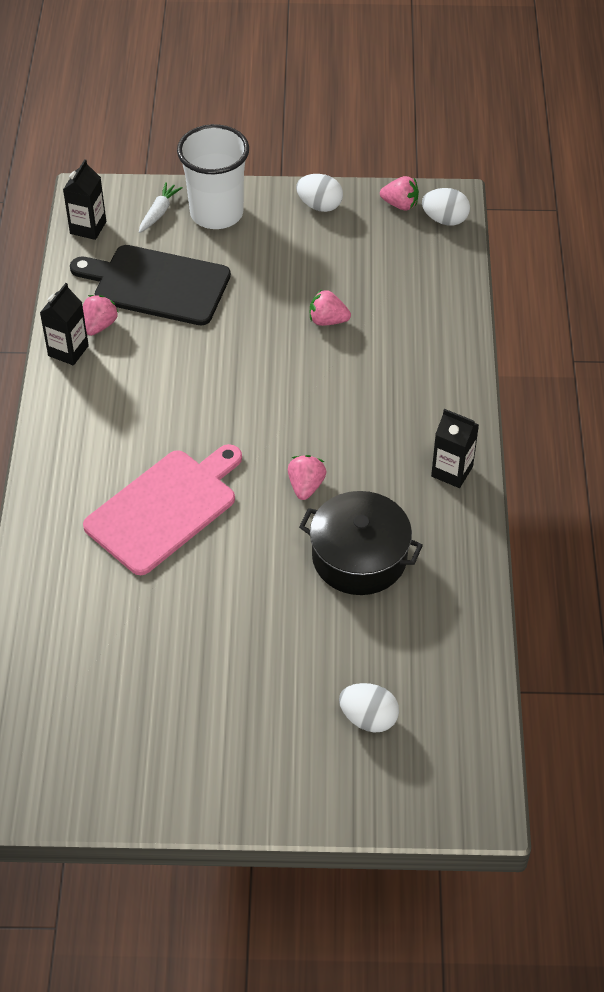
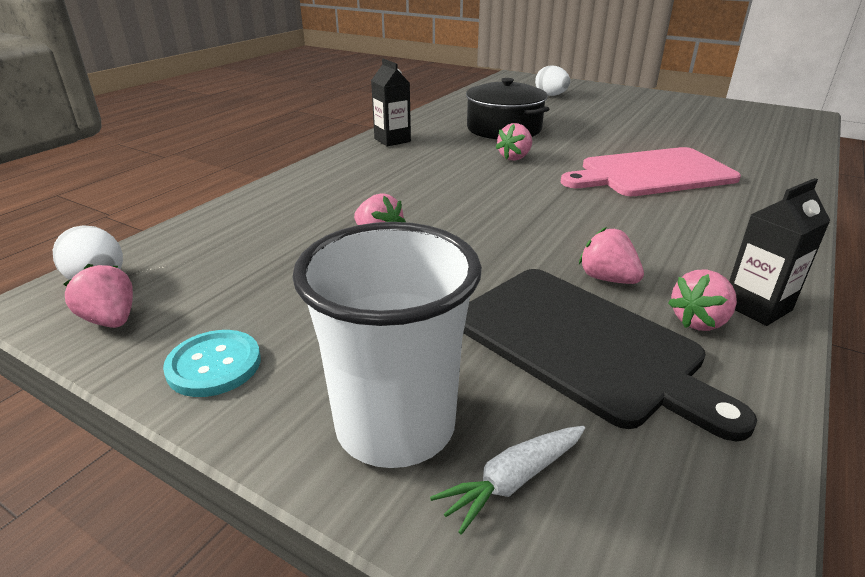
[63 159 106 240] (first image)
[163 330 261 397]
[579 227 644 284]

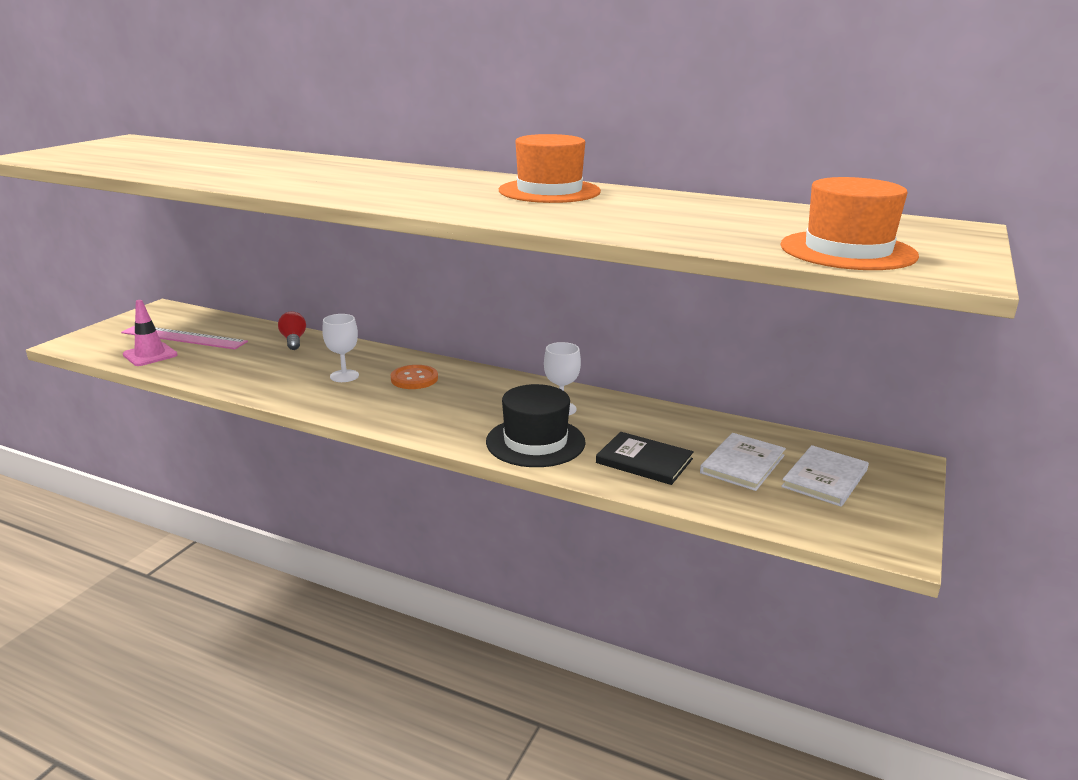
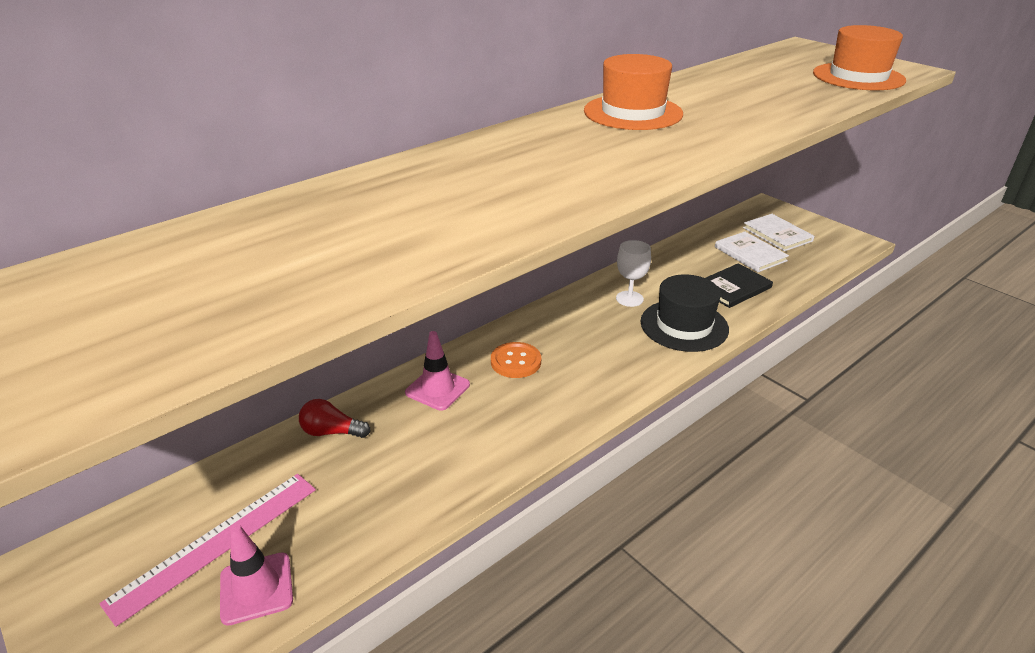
[322 314 359 382] (first image)
[405 331 470 411]

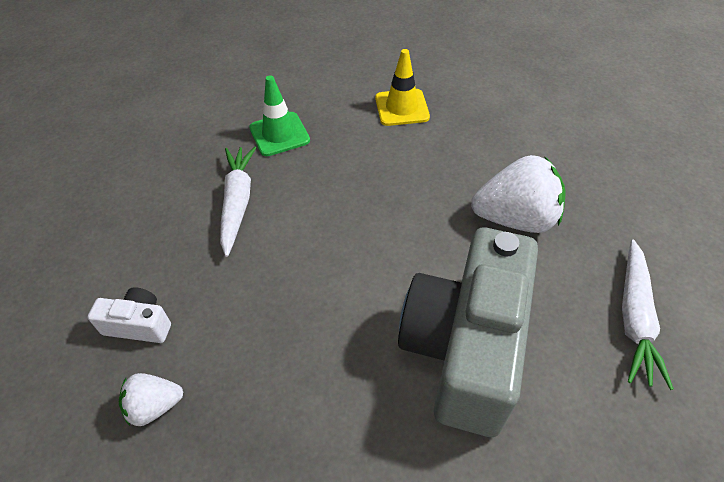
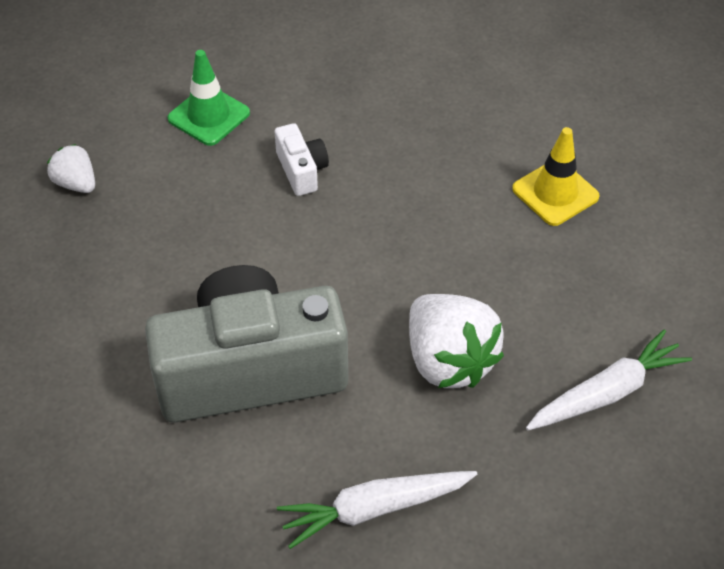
[275 123 329 196]
[526 329 692 430]
[167 50 250 146]

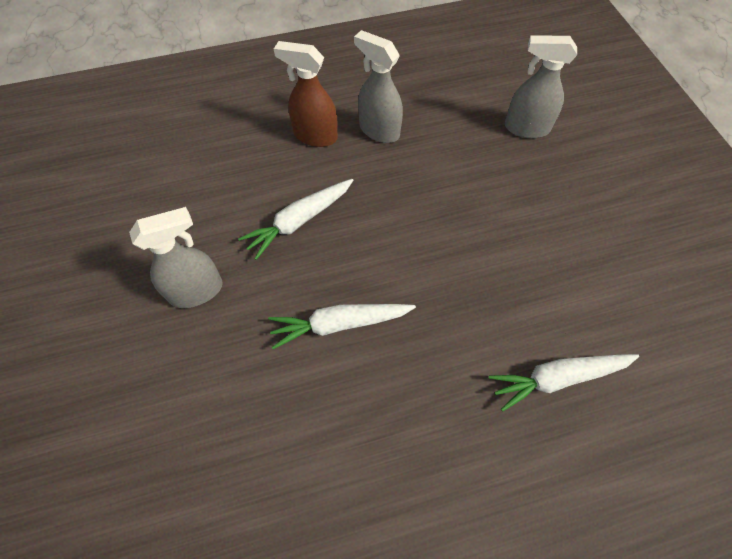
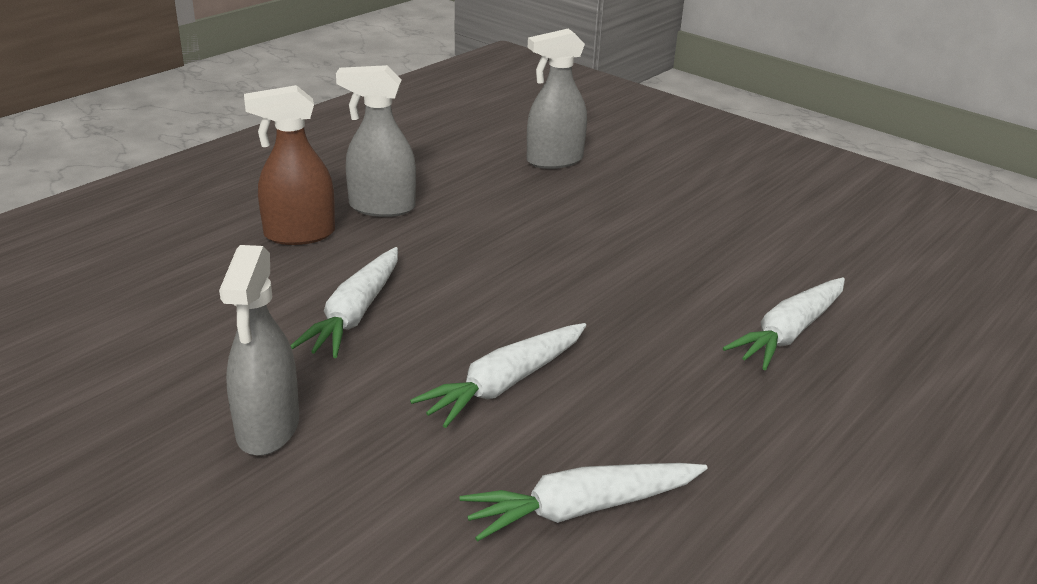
[219 245 299 456]
[460 463 708 541]

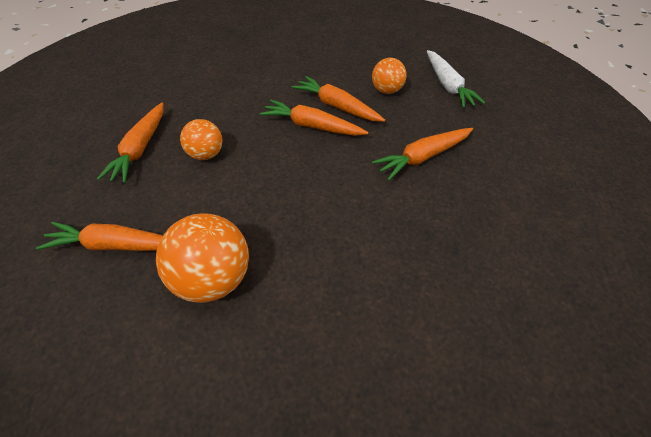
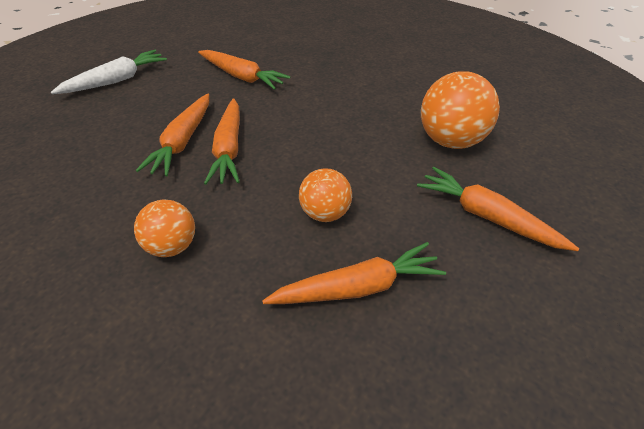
[417 167 579 251]
[134 200 195 257]

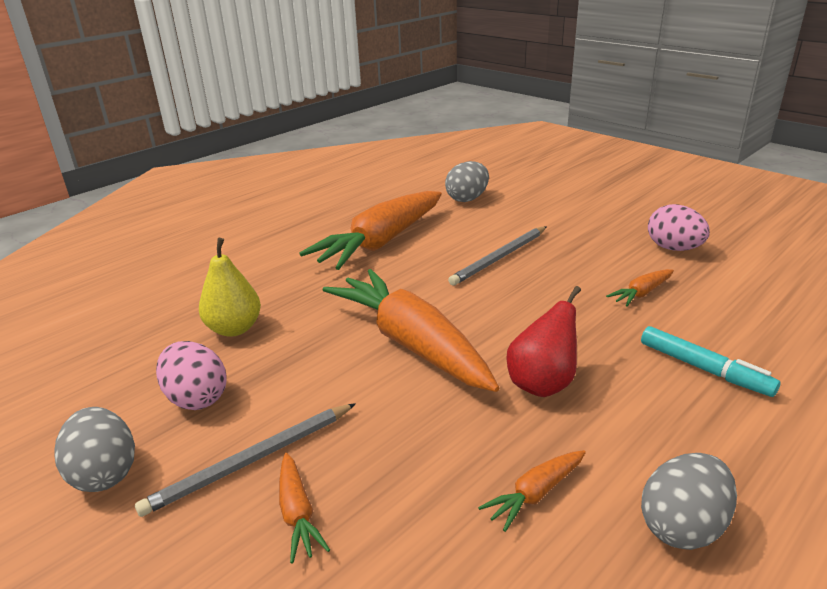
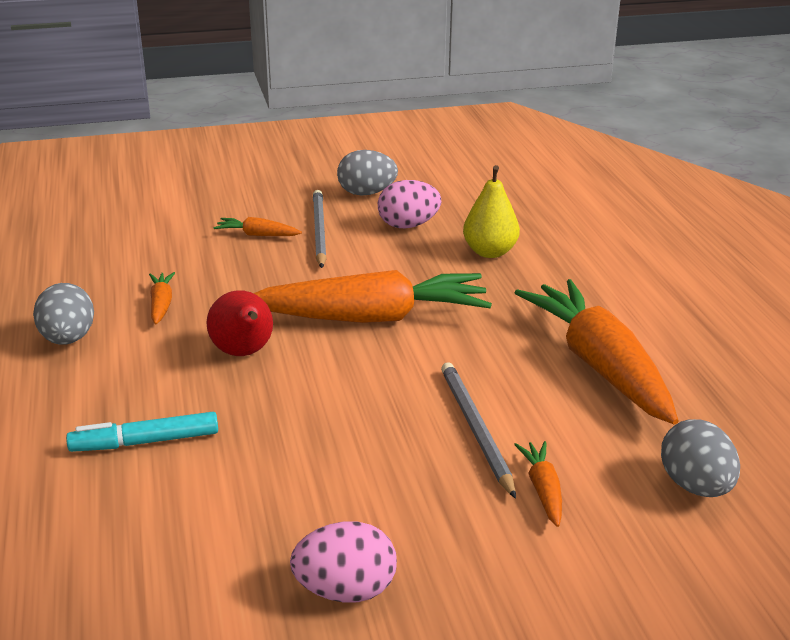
[514 441 562 527]

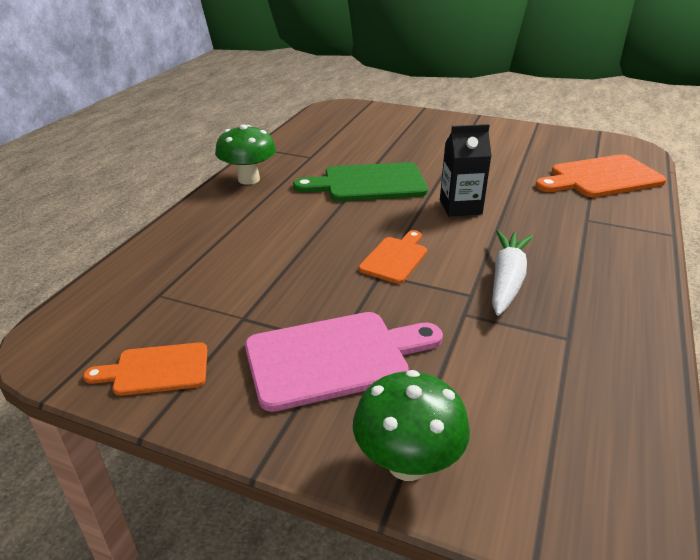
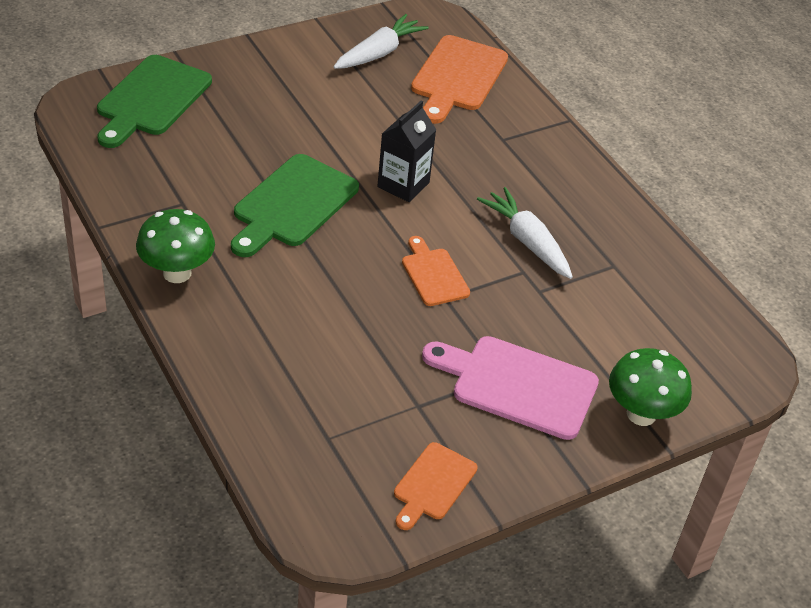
[422 336 599 440]
[97 55 212 148]
[334 14 429 69]

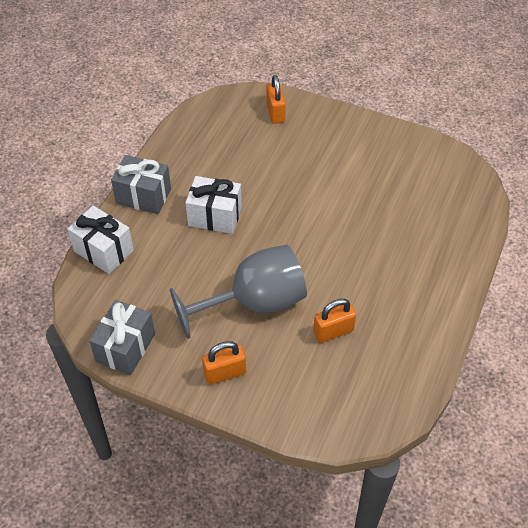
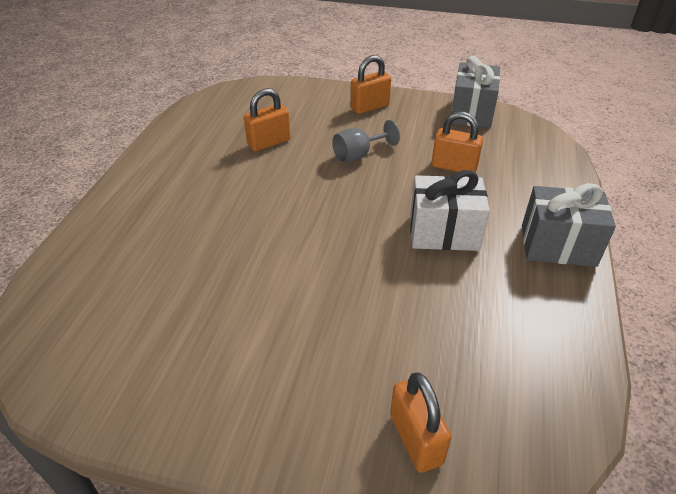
[67 206 134 274] (first image)
[332 120 400 163]
[432 112 483 173]

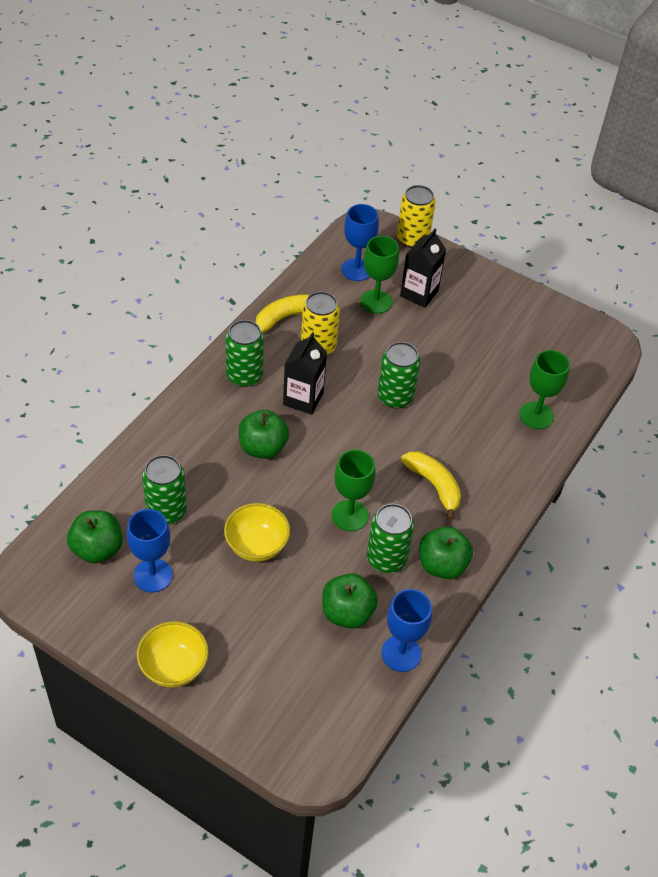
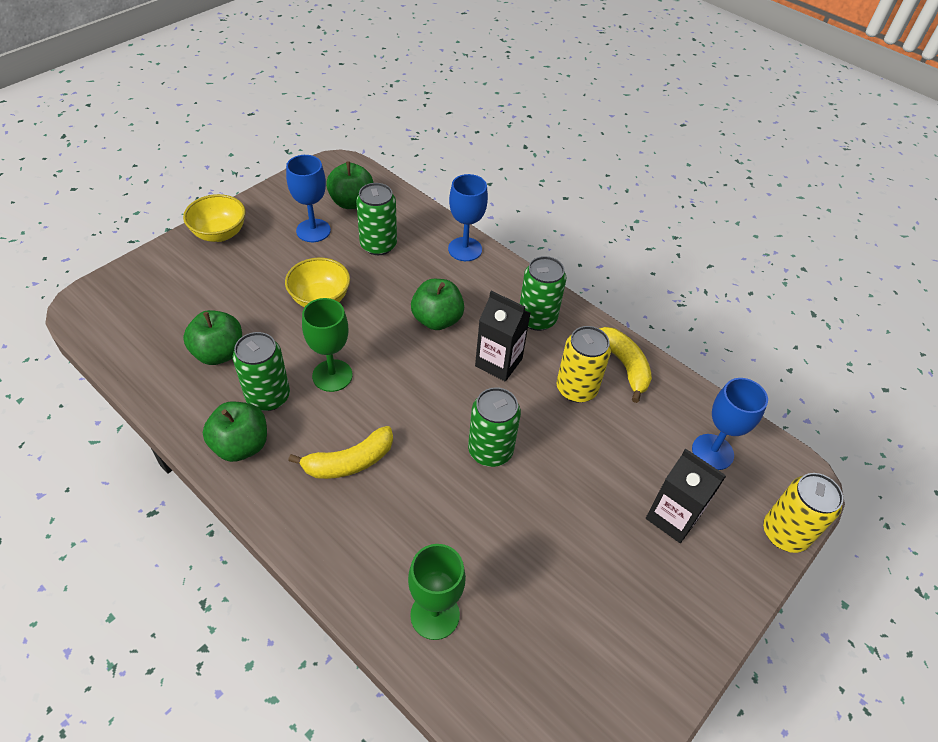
[360 236 399 314] (first image)
[448 174 488 261]

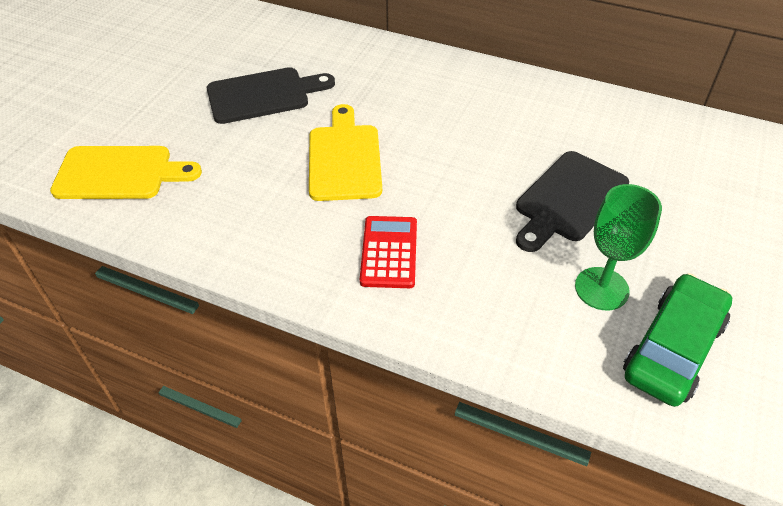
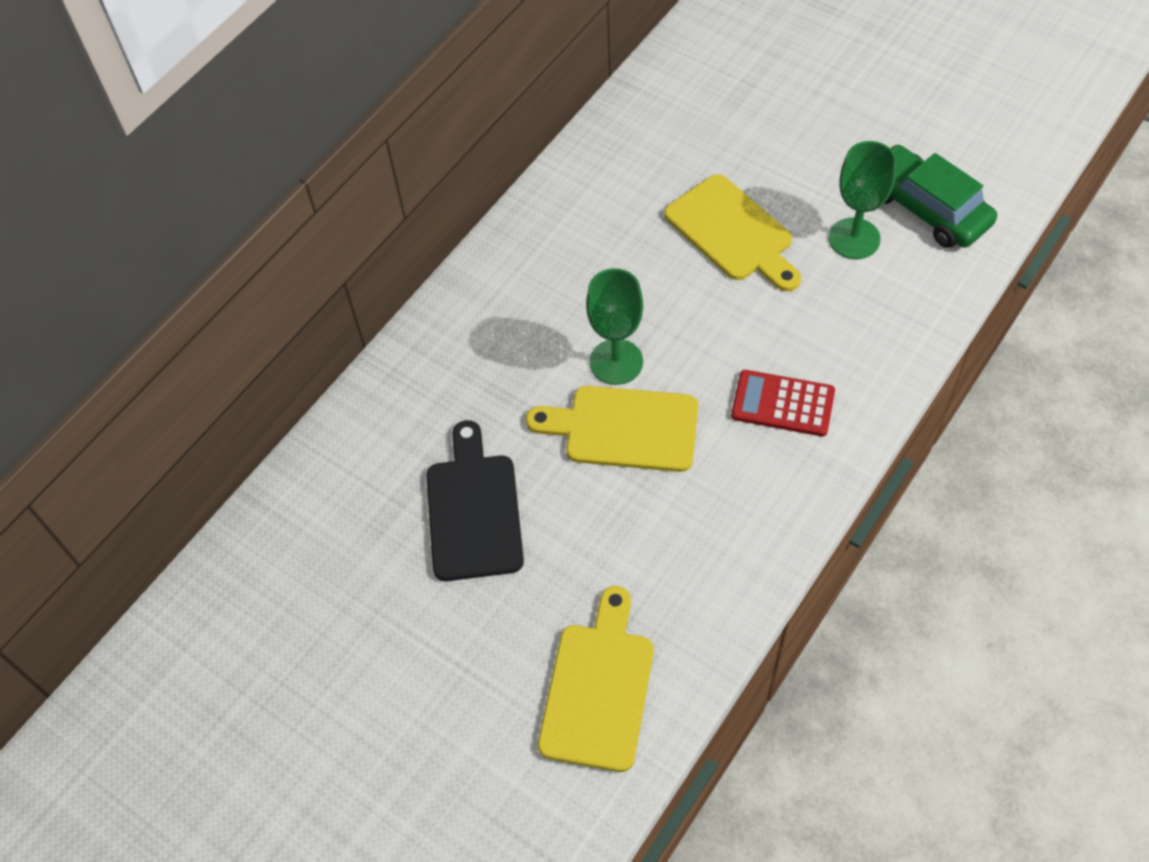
[664 174 801 292]
[586 268 643 385]

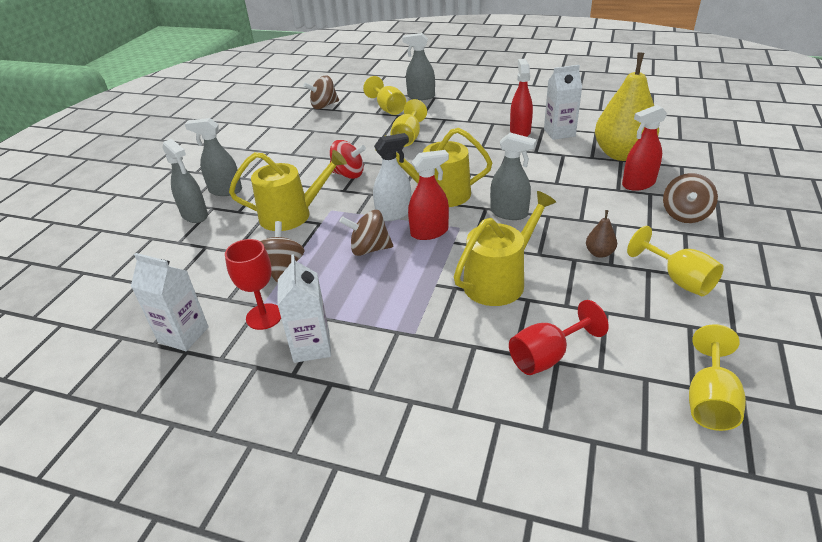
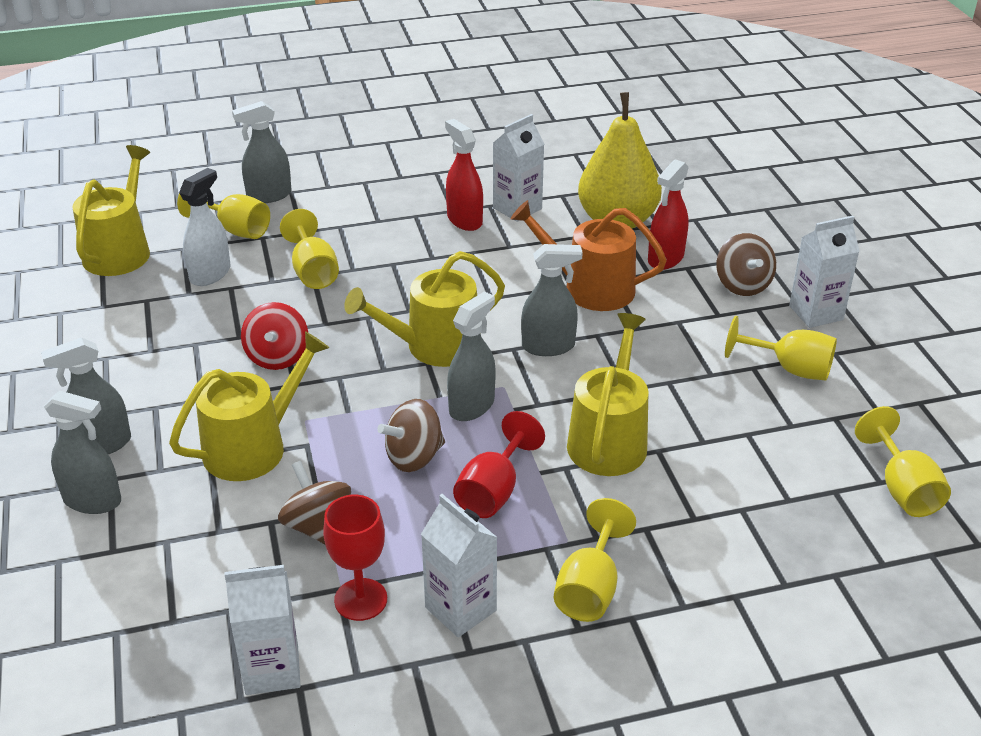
[73 145 150 276]
[241 302 308 370]
[179 168 231 286]
[447 291 496 421]
[453 411 545 518]
[586 210 617 258] (first image)
[511 200 667 311]
[554 498 636 622]
[789 216 860 328]

